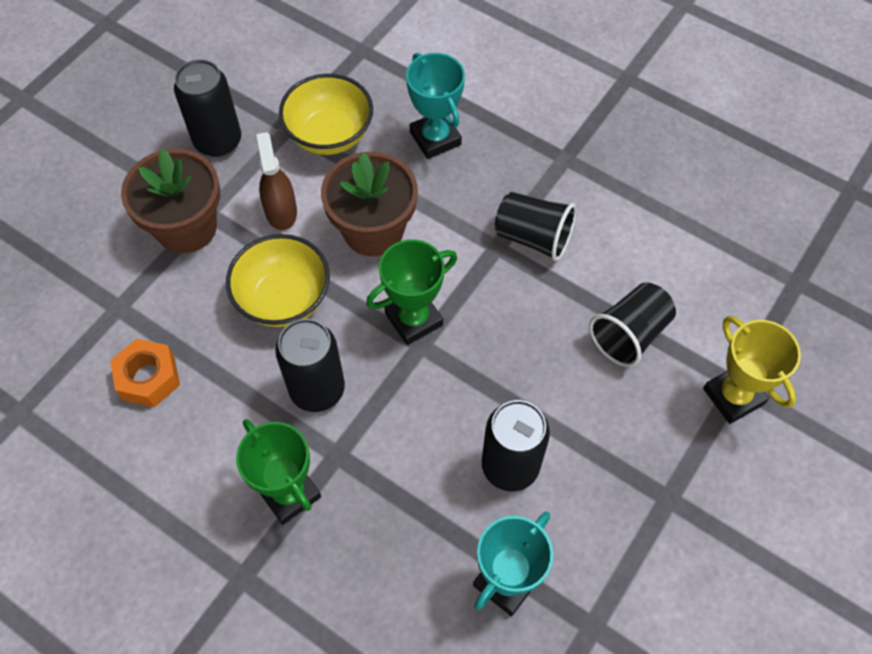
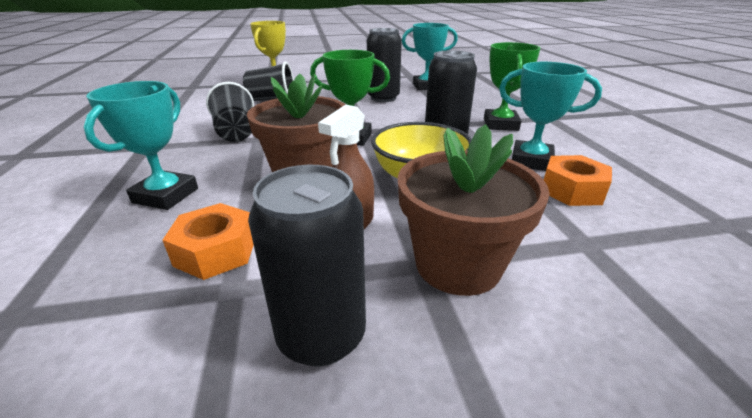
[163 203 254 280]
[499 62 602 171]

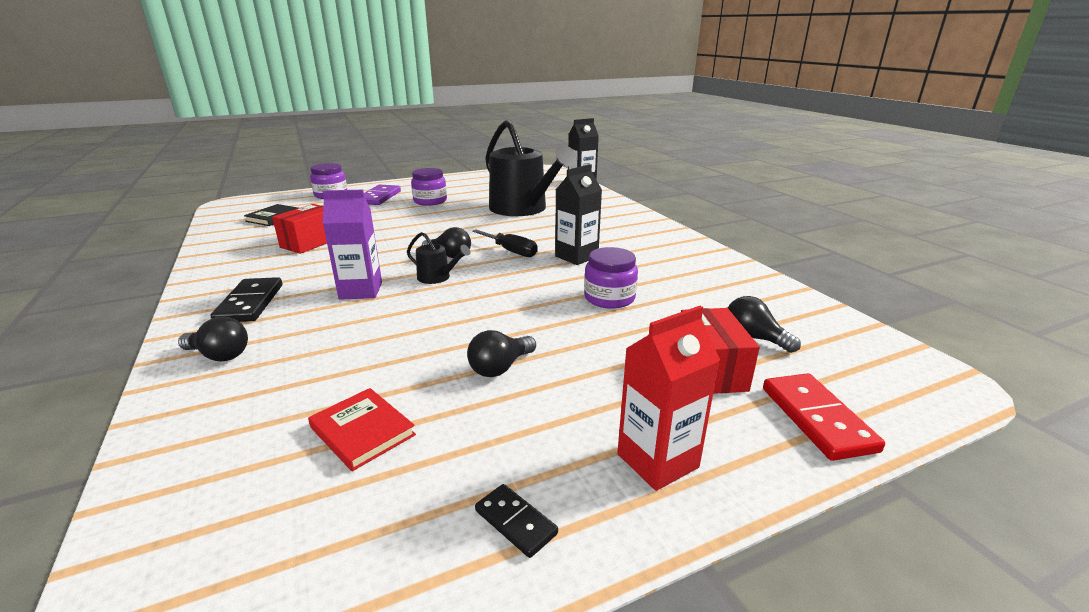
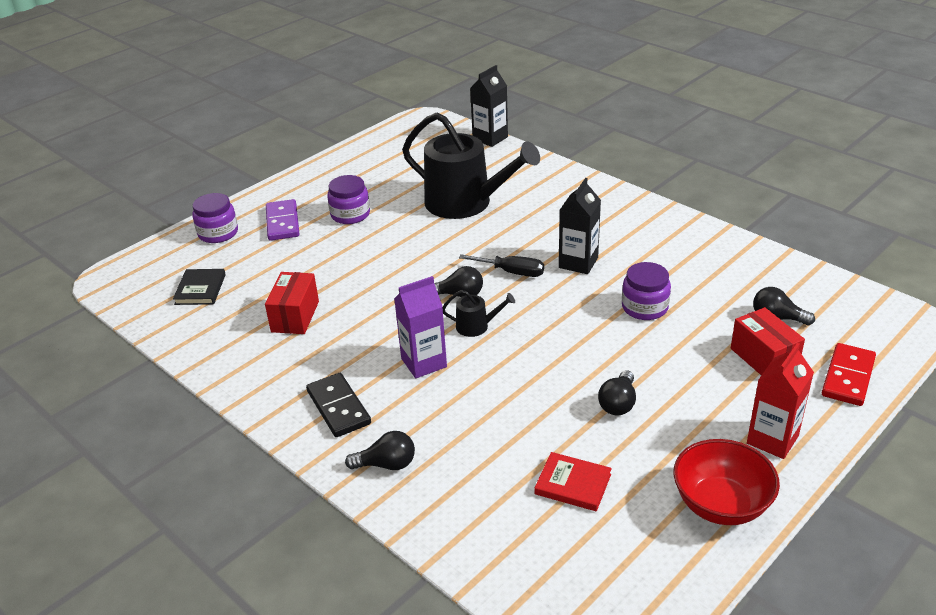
[673 439 780 525]
[822 343 876 406]

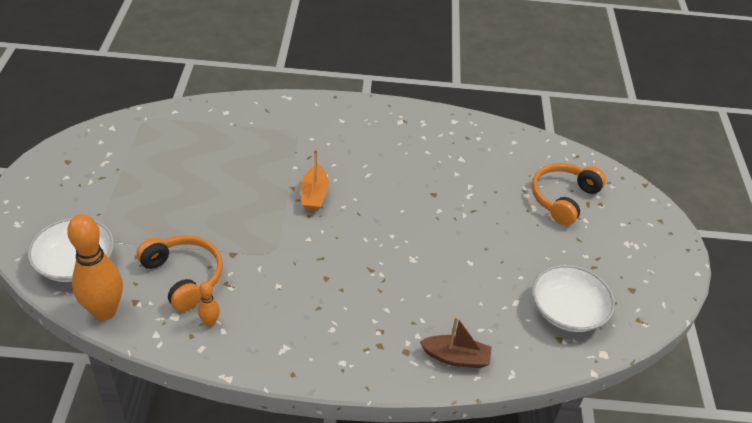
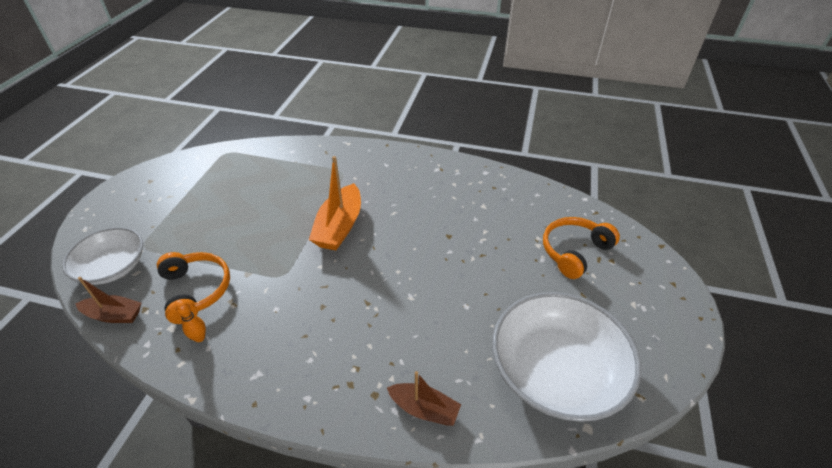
[75 277 141 323]
[309 156 361 250]
[492 292 641 422]

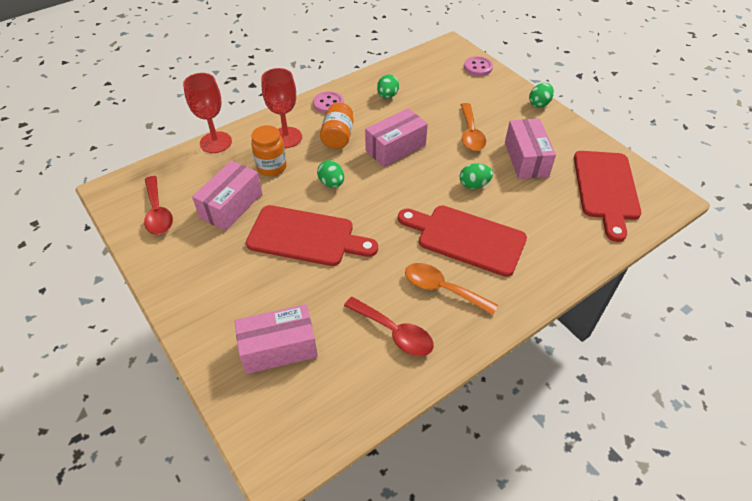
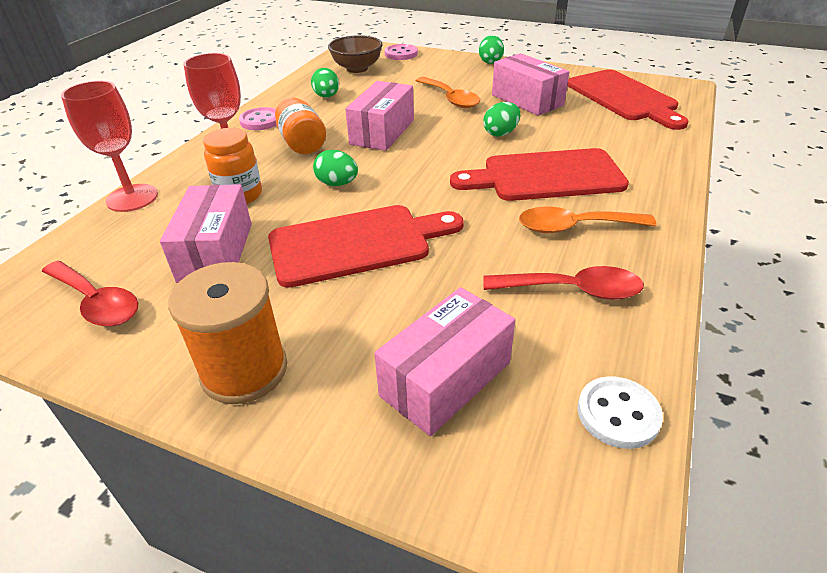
[168 262 287 404]
[328 35 383 73]
[577 376 663 449]

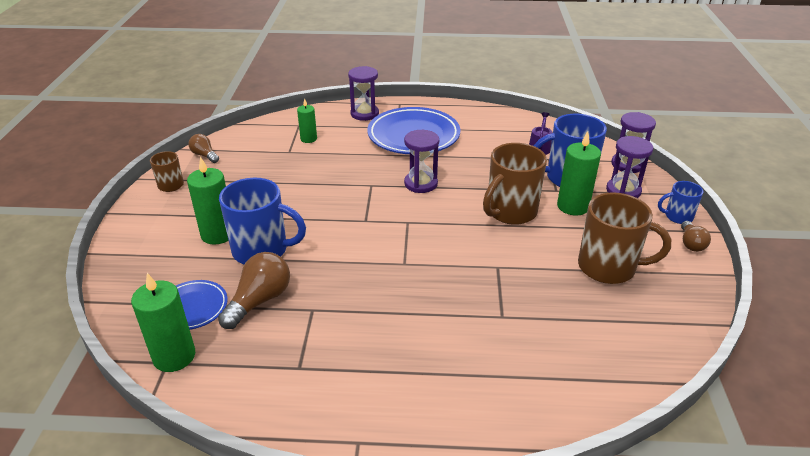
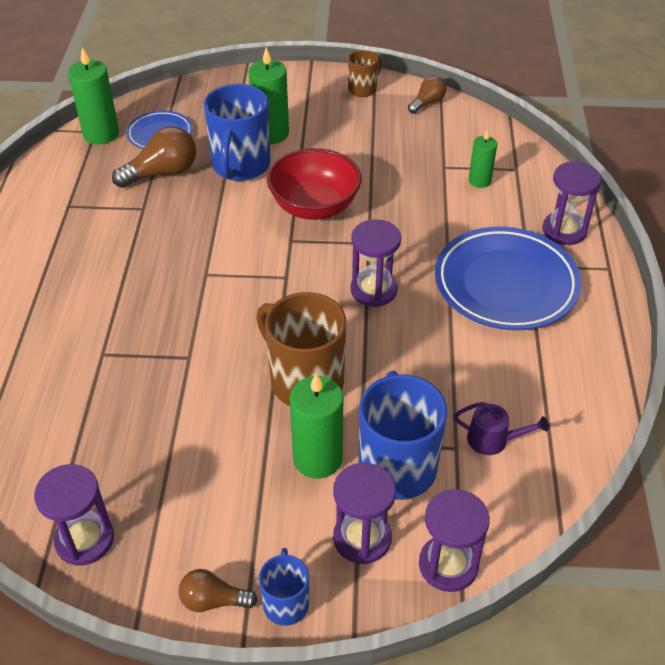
[112 126 196 188]
[578 192 671 284] (first image)
[34 464 114 566]
[267 148 362 220]

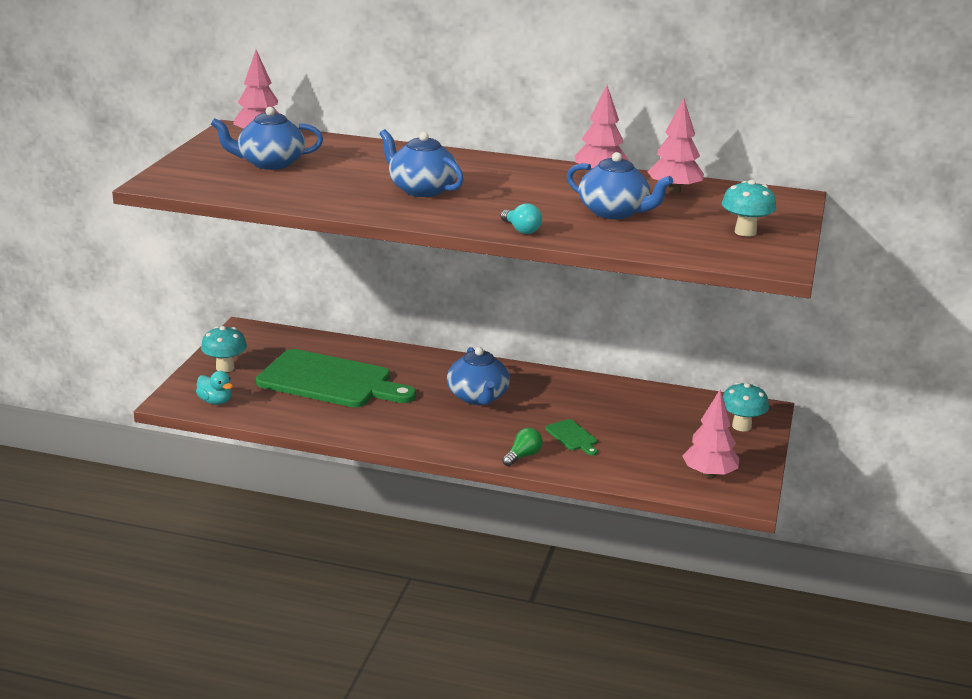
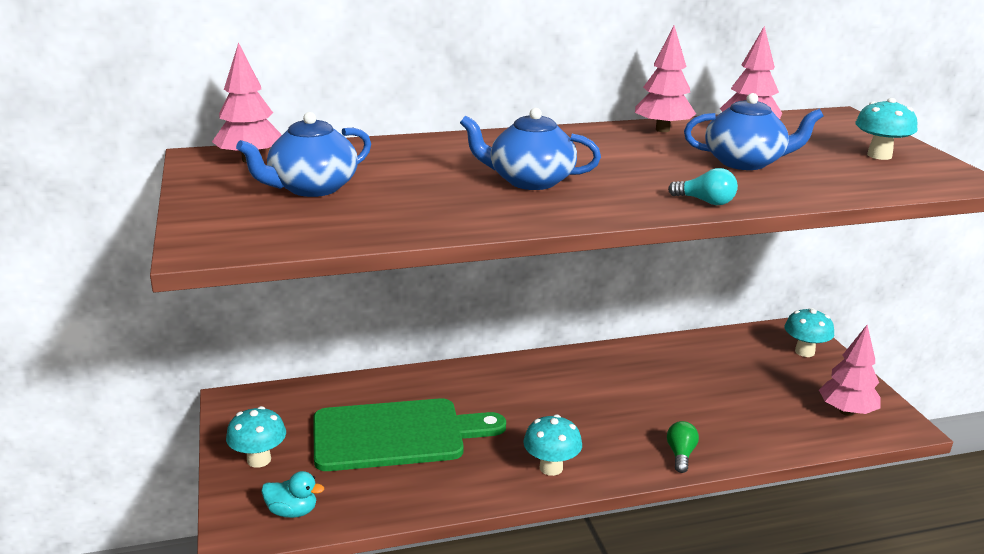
[447 347 510 405] (first image)
[545 419 598 456] (first image)
[523 414 582 476]

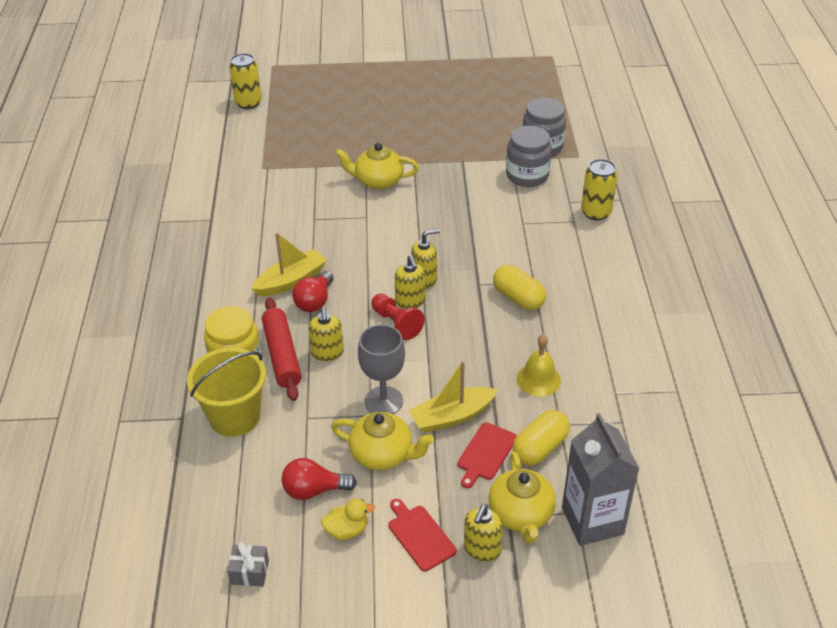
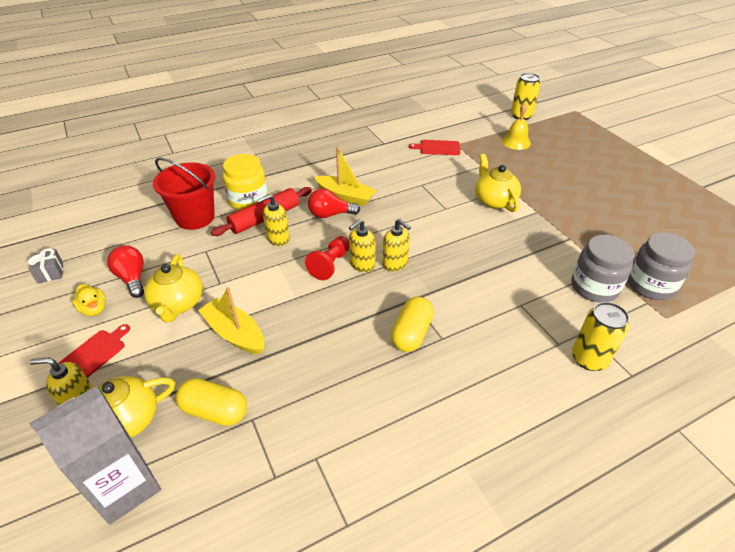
[153 158 215 230]
[358 324 405 414] (first image)
[409 140 460 155]
[502 103 531 150]

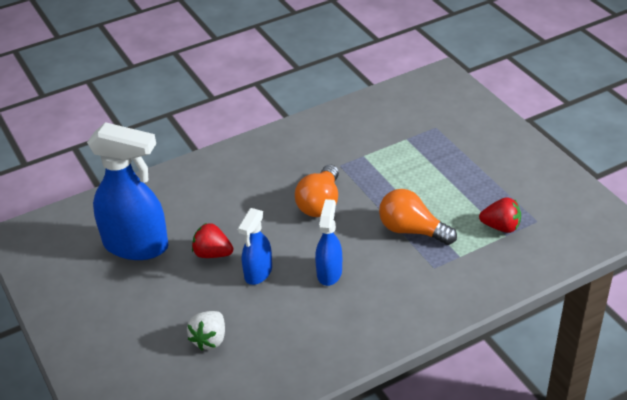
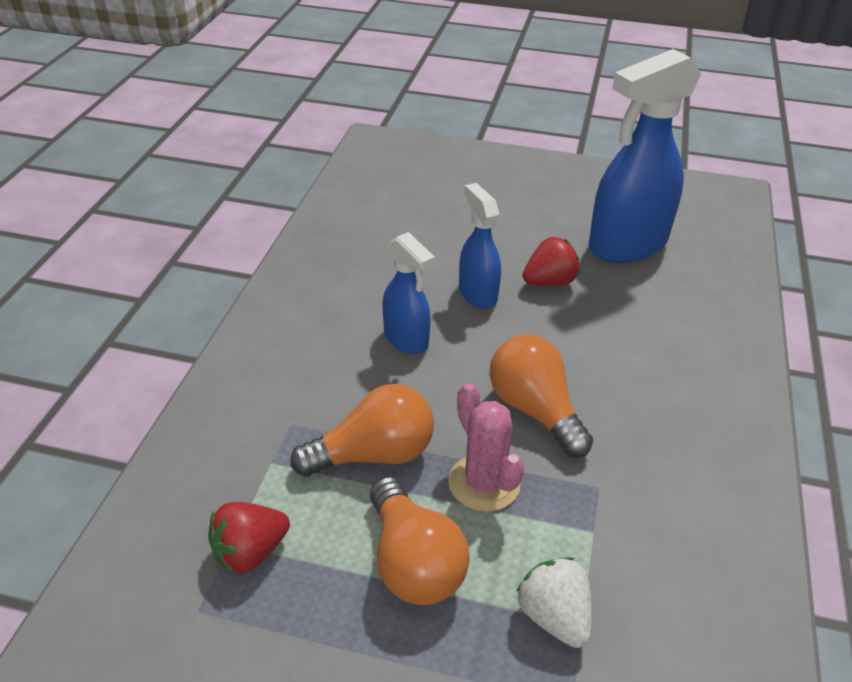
[516 557 592 648]
[370 477 470 605]
[448 383 524 512]

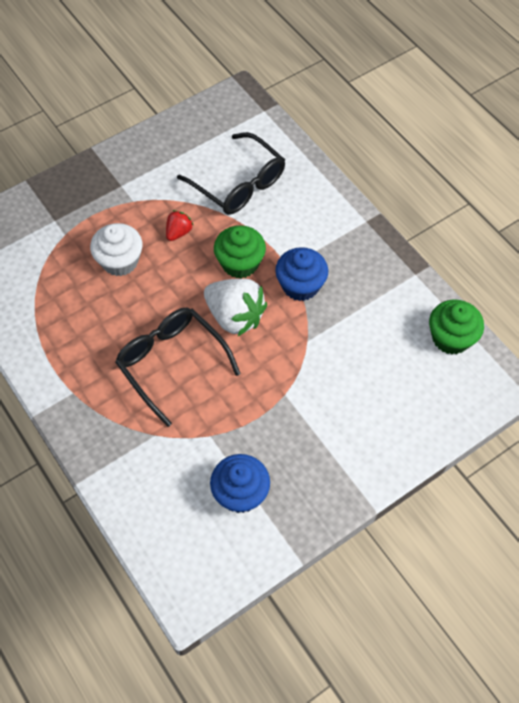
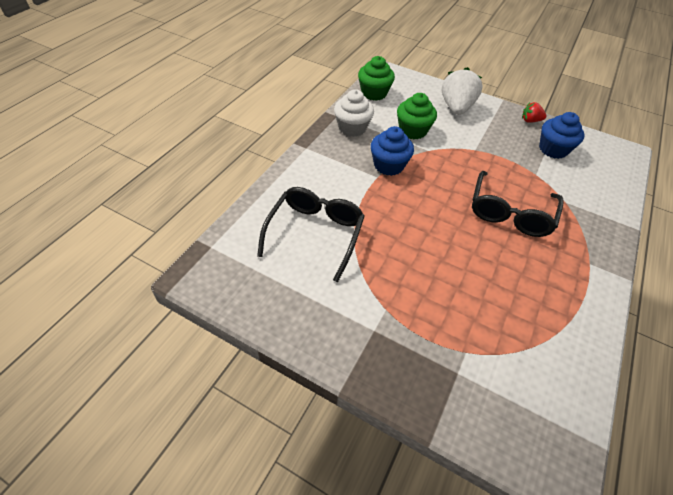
[334 89 374 137]
[522 102 547 123]
[442 67 483 115]
[397 93 437 139]

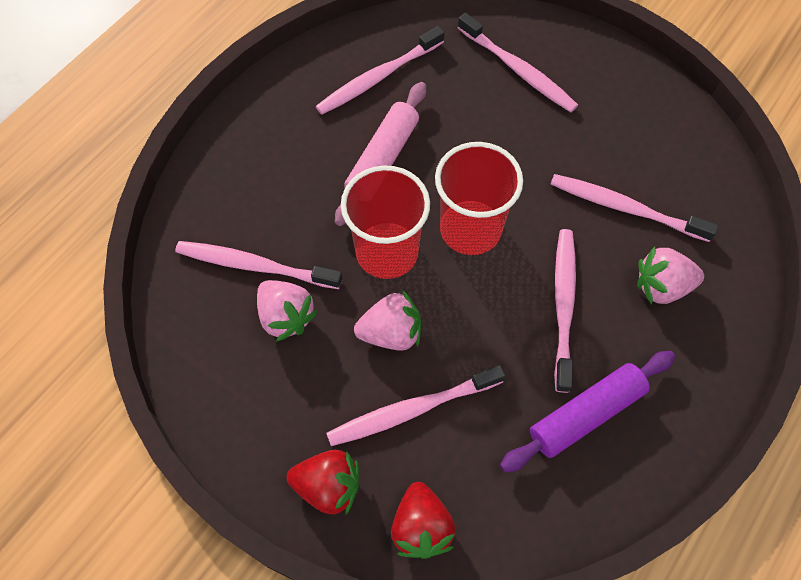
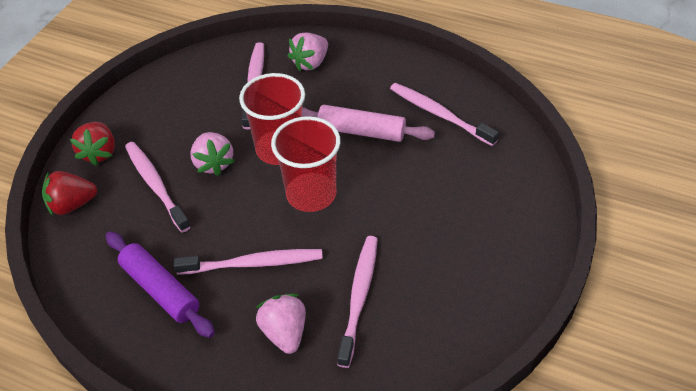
[288 32 328 71]
[458 13 578 112] (first image)

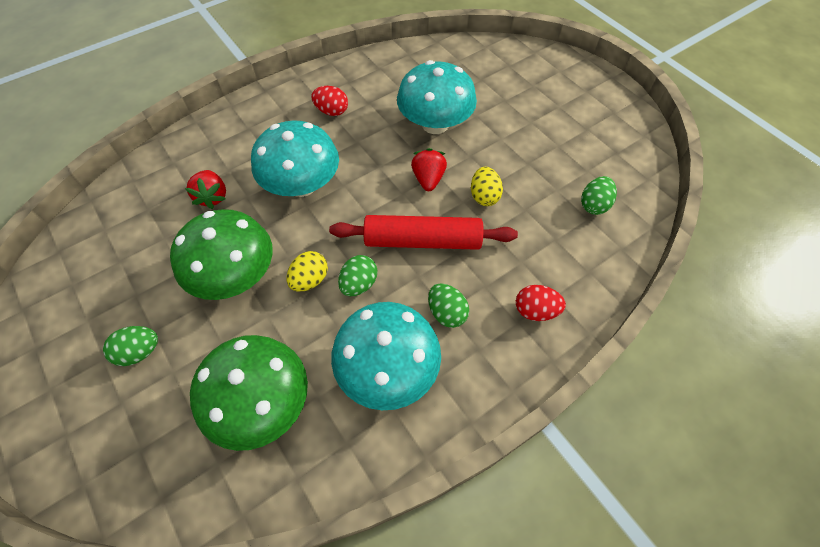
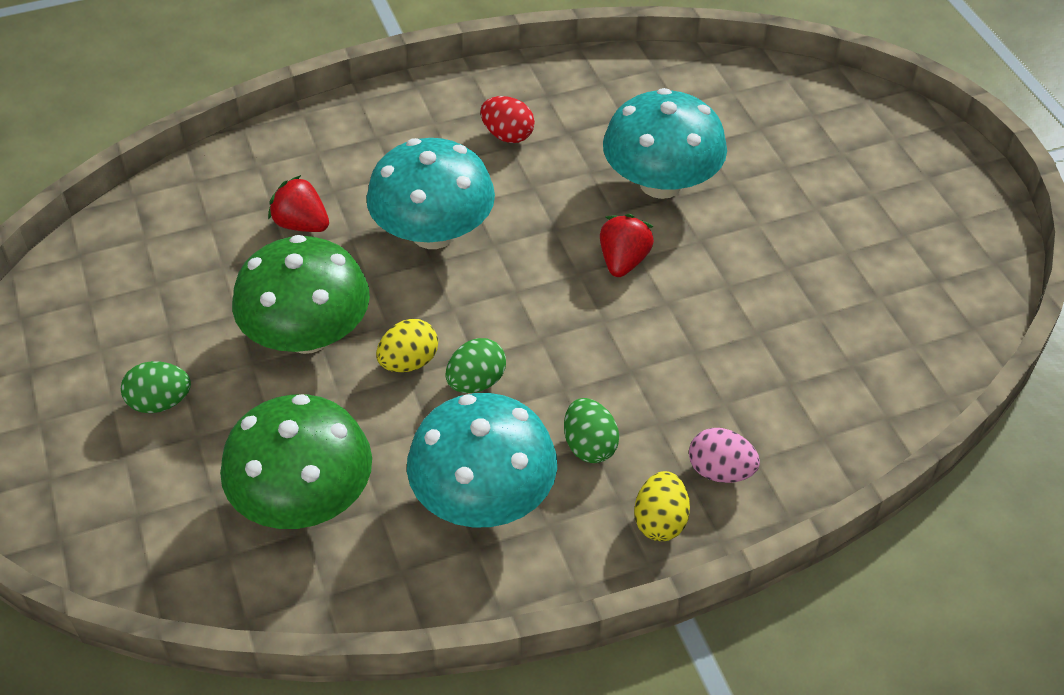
[268 175 329 232]
[329 215 518 250] (first image)
[634 471 690 541]
[689 428 760 483]
[581 176 617 215] (first image)

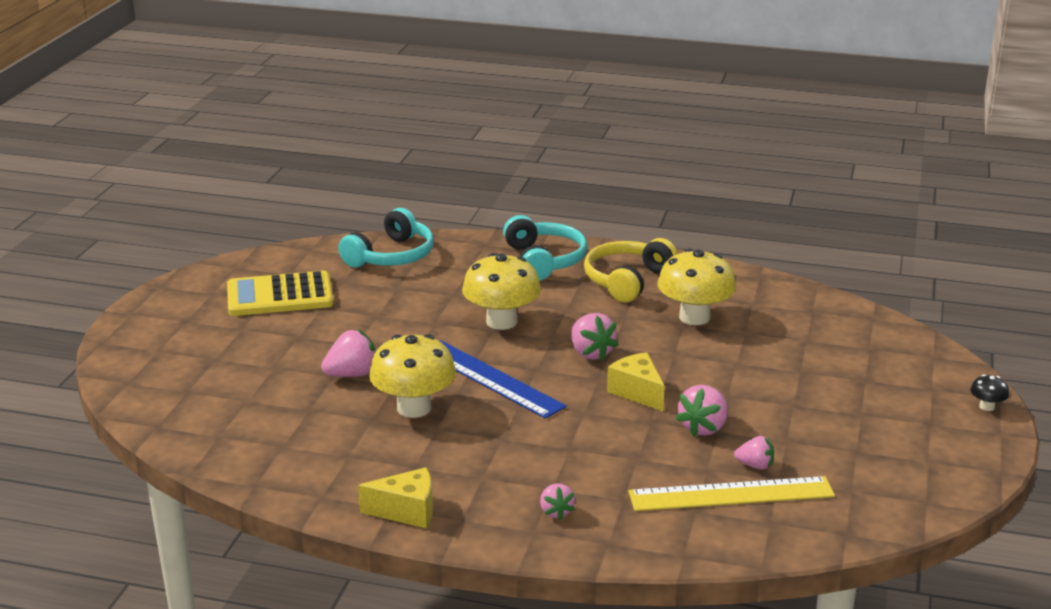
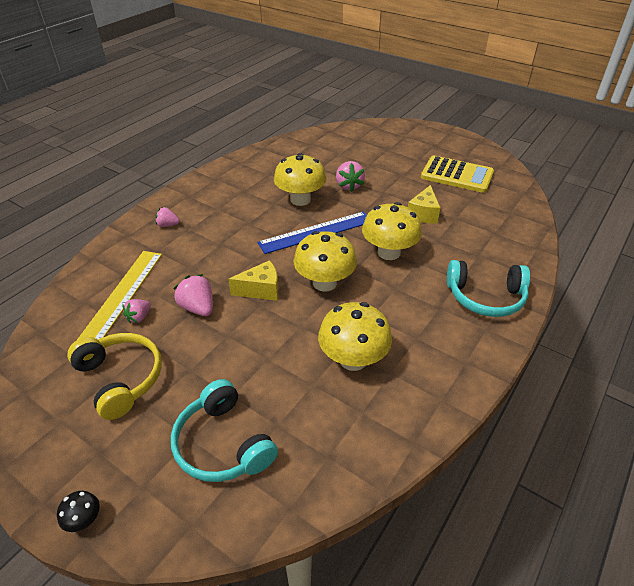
[421 156 494 193]
[171 379 278 482]
[408 185 441 223]
[293 231 357 291]
[67 333 162 420]

